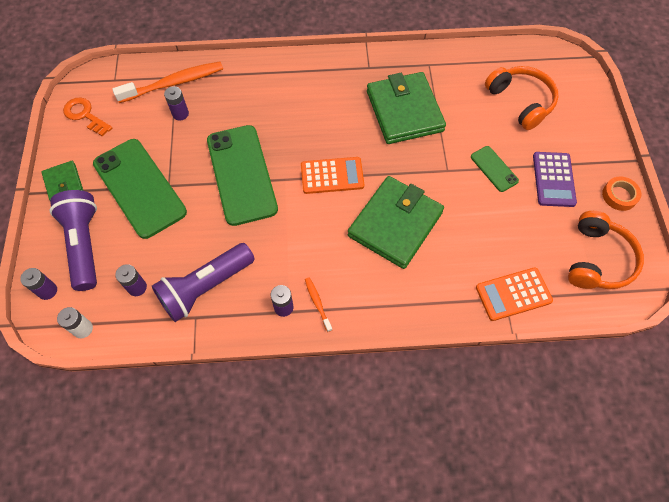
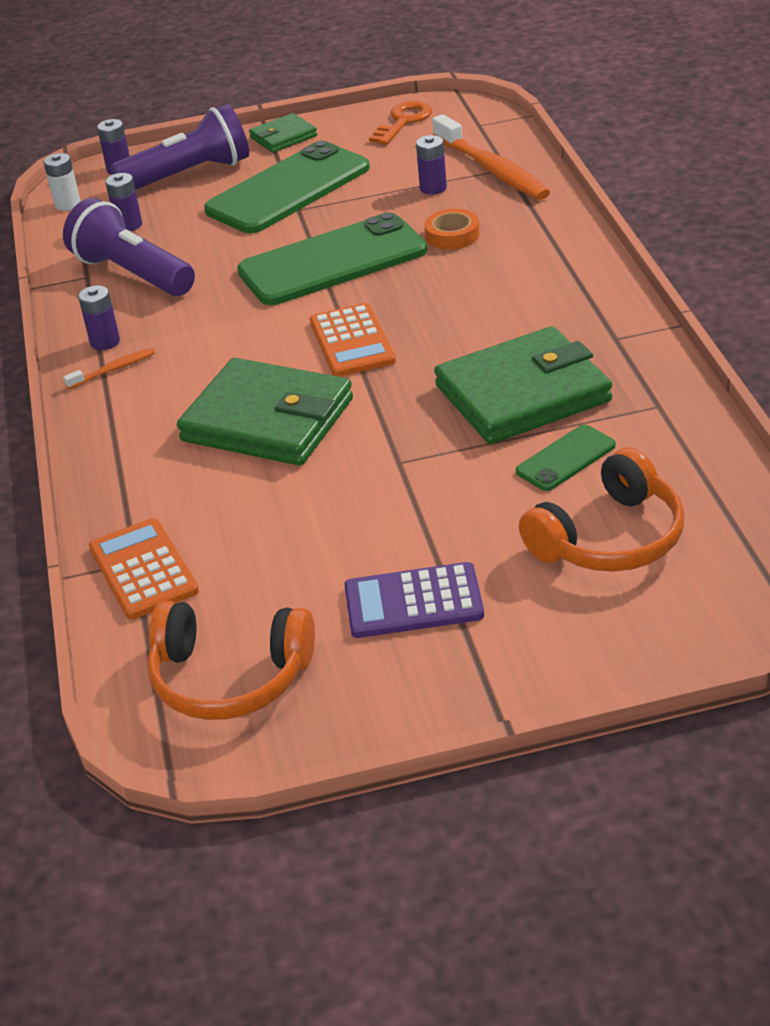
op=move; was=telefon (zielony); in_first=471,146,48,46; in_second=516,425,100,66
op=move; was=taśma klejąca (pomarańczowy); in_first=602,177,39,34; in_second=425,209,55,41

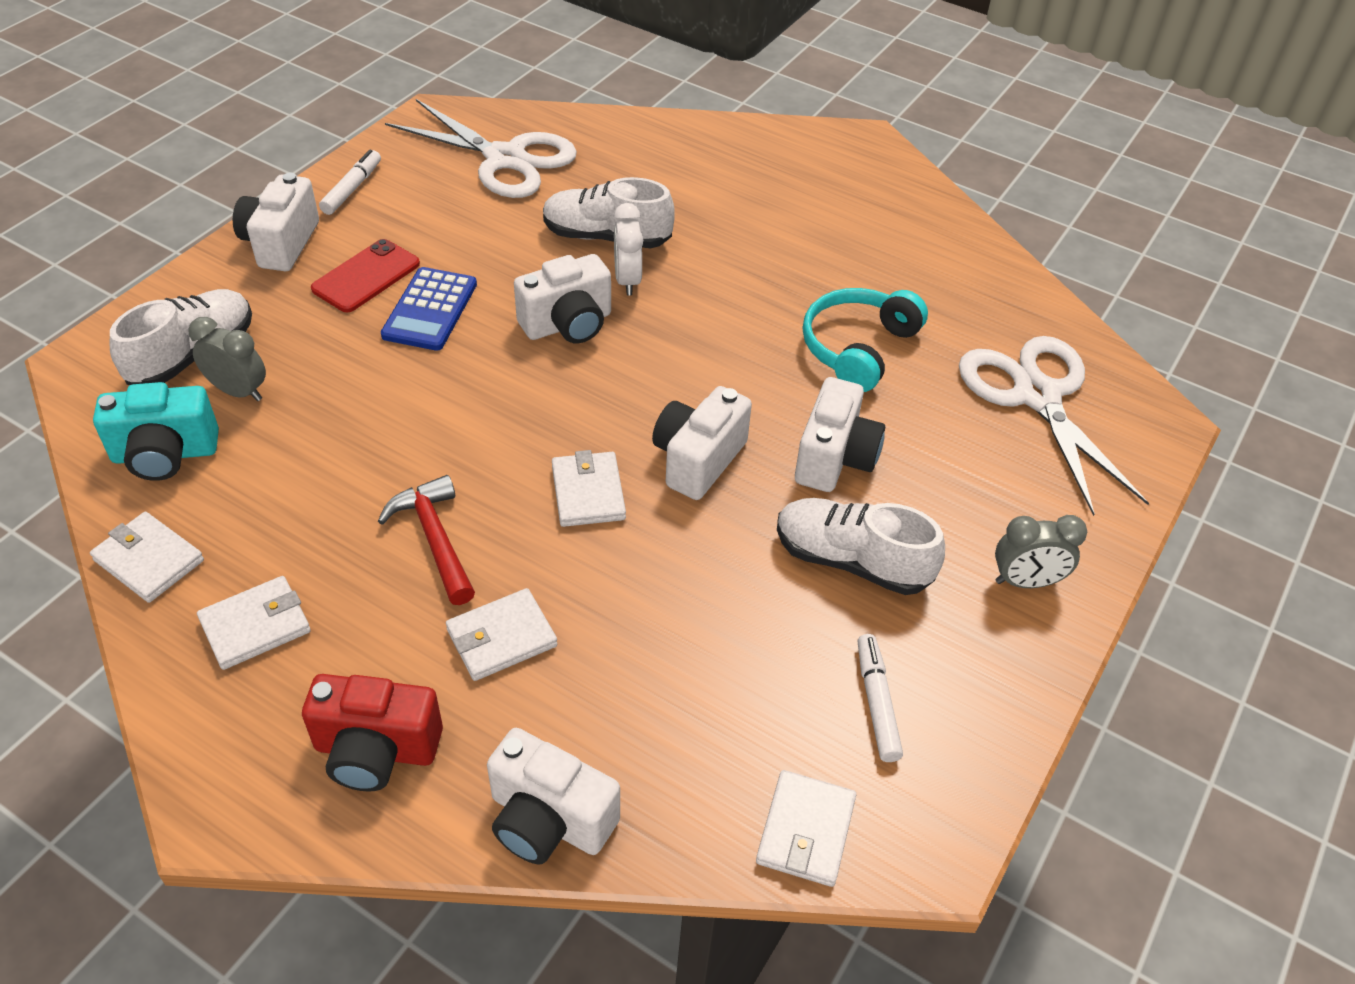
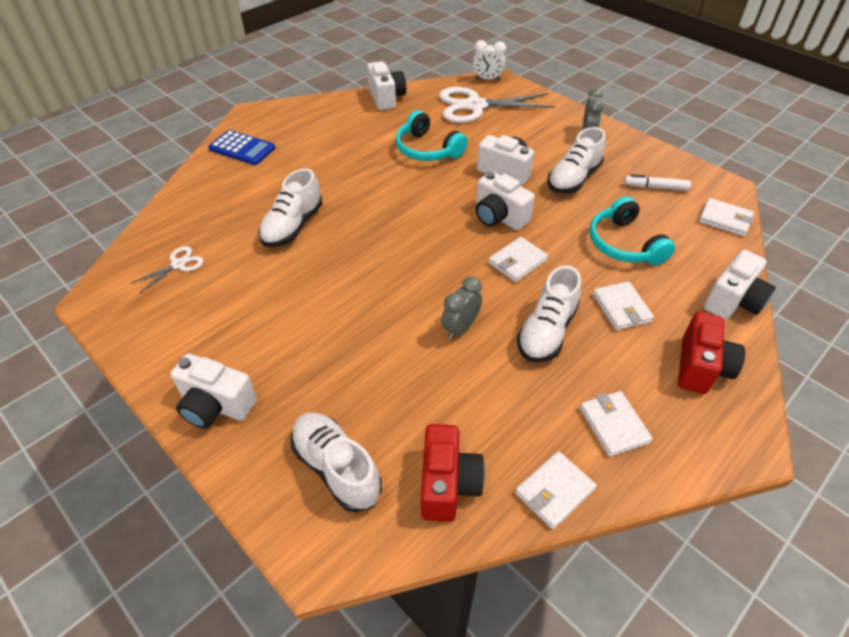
op=delete; was=telefon (czerwony); in_first=311,239,109,73
op=delete; was=flamaster (biały); in_first=319,150,62,65
op=insert; now=słuchawki (turkusowy); in_second=589,196,86,69
op=move; was=budzik (szary); in_first=188,317,78,84; in_second=441,276,41,63
op=move; was=kalkulator (niebieski); in_first=381,267,96,84; in_second=208,130,68,35
op=move; was=aparat fotograficzny (biały); in_first=514,254,97,89; in_second=367,61,40,49
op=move; was=budzik (biały); in_first=614,203,29,92; in_second=473,40,33,40
op=replace; was=młotek (czerwony); now=but (biały); in_first=378,475,97,130; in_second=517,265,64,98
op=recolor; was=aparat fotograficzny (turkusowy); now=aparat fotograficzny (czerwony); in_first=93,382,126,99; in_second=421,424,64,98
op=rotate; was=portfel (biały); in_first=552,450,74,77; in_second=488,237,60,45; clockwise=-45
op=resize; was=nożyczki (biały); in_first=385,99,192,99; in_second=130,246,74,47; ratio=0.46

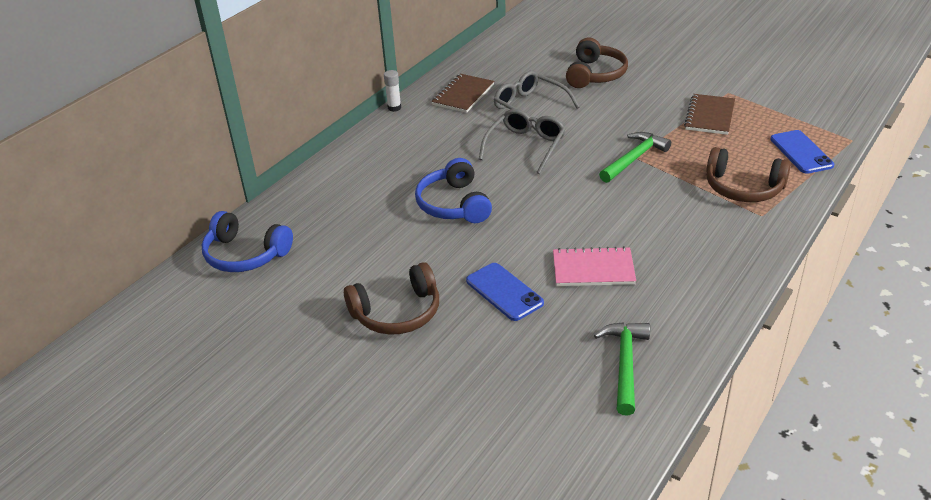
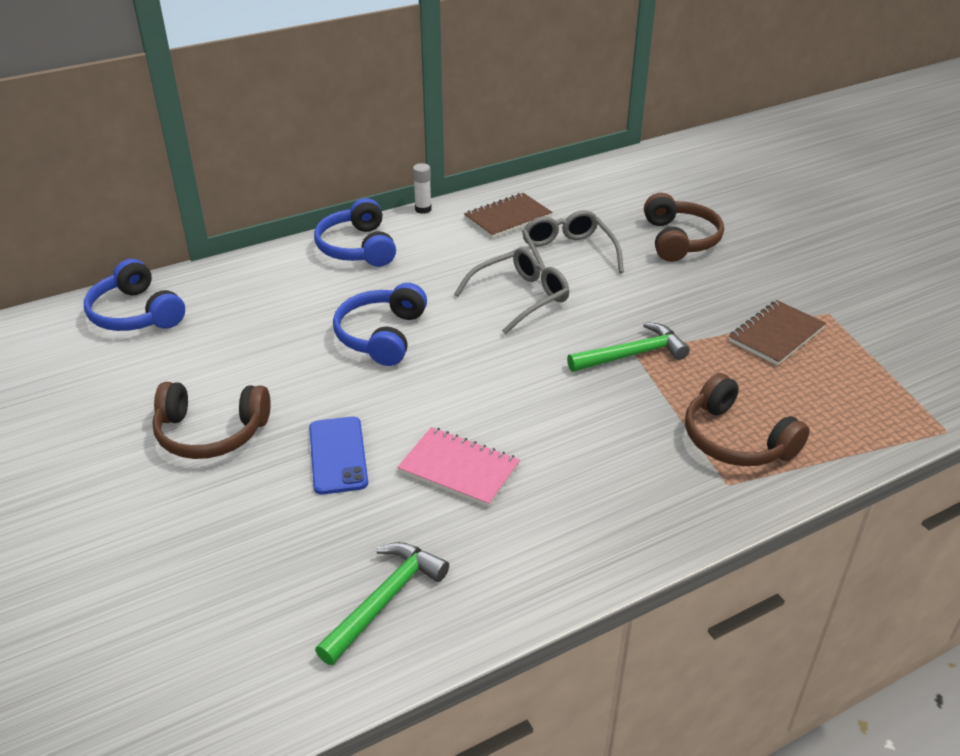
op=delete; was=telefon (niebieski); in_first=770,130,64,44
op=insert; now=słuchawki (niebieski); in_second=314,198,82,69
op=rotate; was=słuchawki (brązowy); in_first=566,38,62,50; in_second=644,193,80,69; clockwise=-45

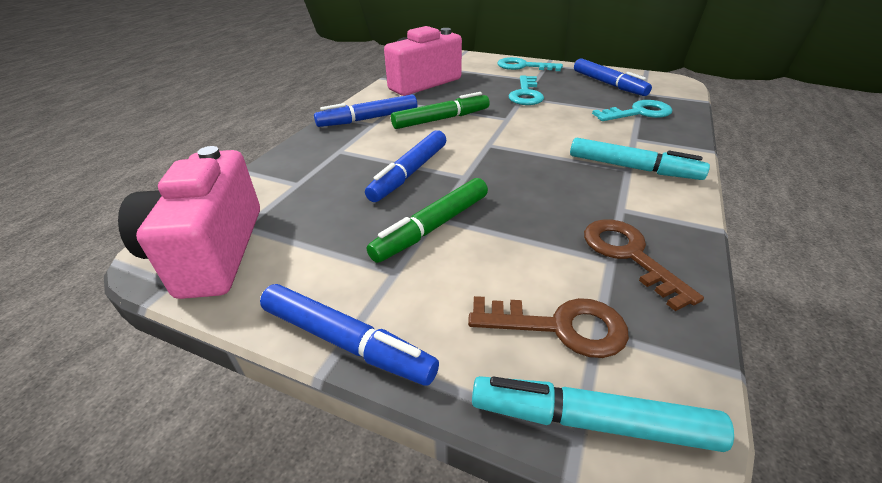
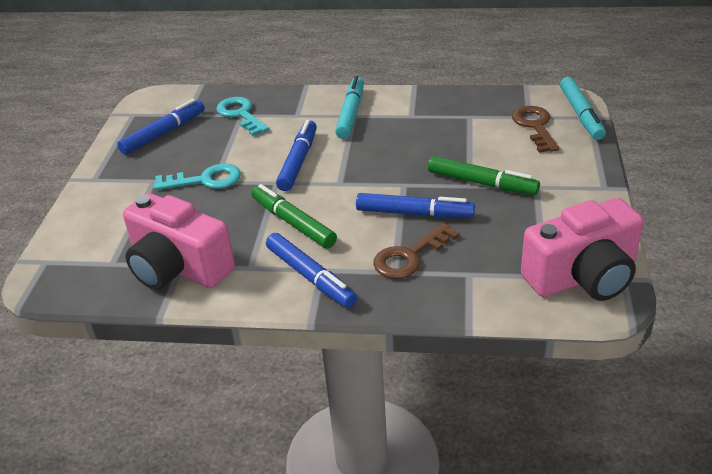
op=delete; was=klucz (turkusowy); in_first=497,57,66,14
op=move; was=flamaster (niebieski); in_first=260,284,179,102; in_second=276,120,41,71
op=move; was=klucz (brązowy); in_first=584,219,120,92; in_second=373,223,86,56

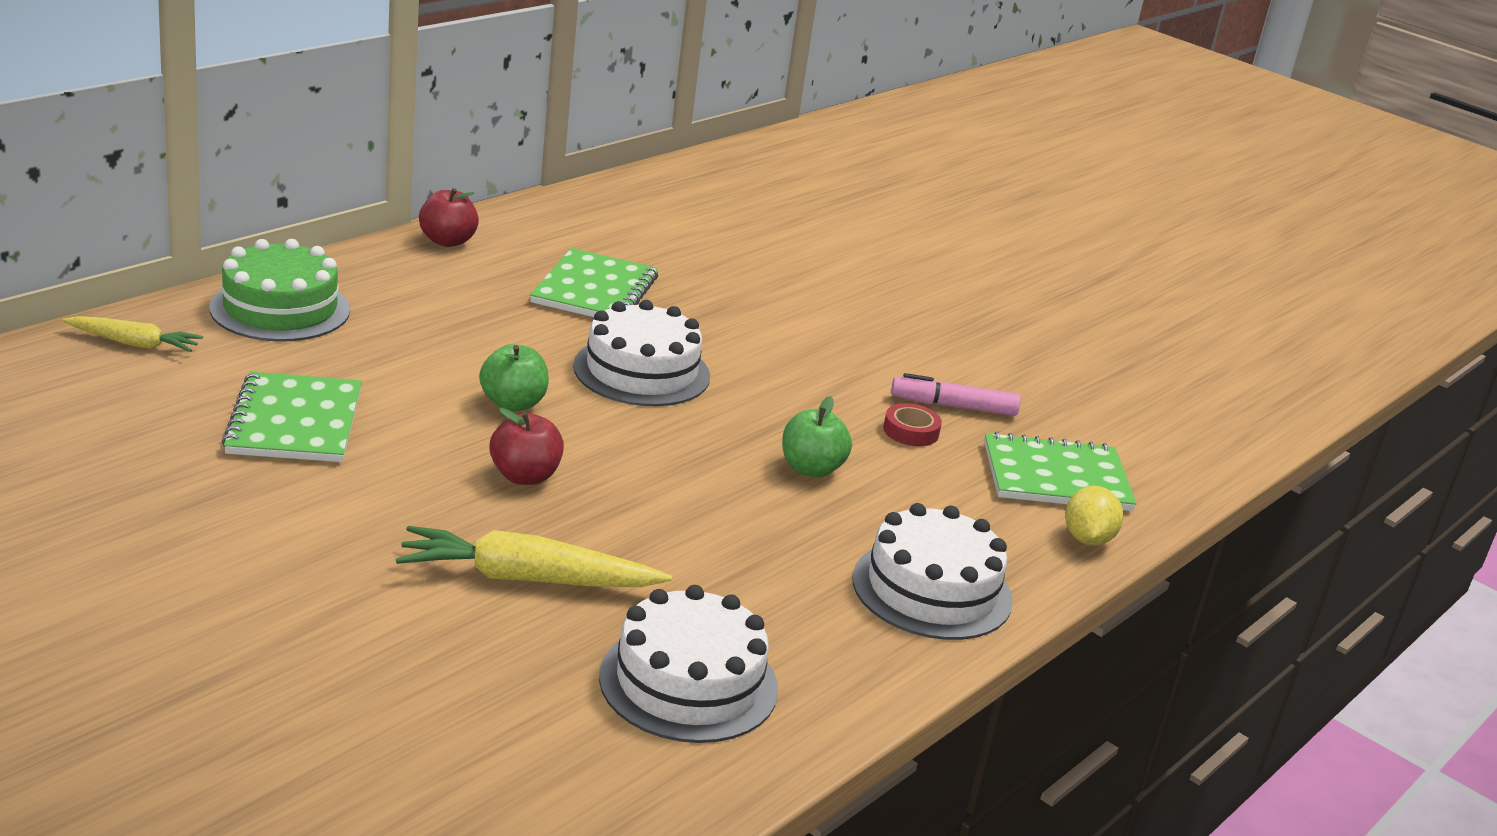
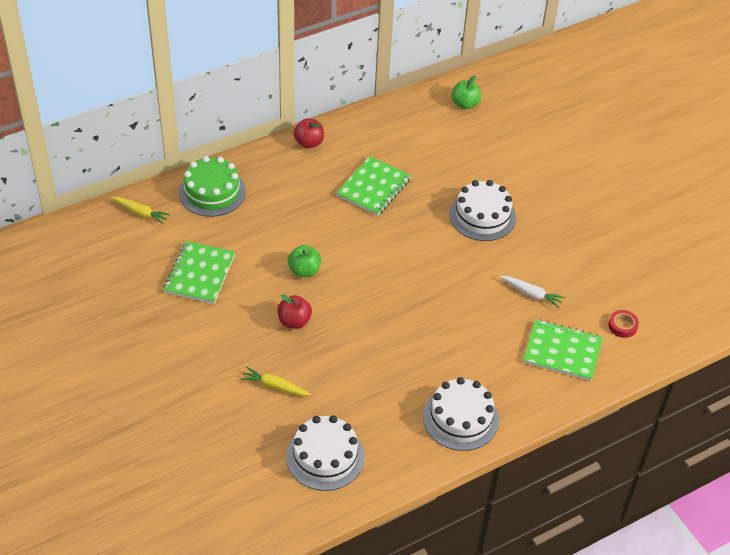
op=delete; was=cytryna (żółty); in_first=1065,486,58,60
op=move; was=tort (biały); in_first=573,300,137,106; in_second=449,180,67,61
op=move; was=jabłko (zielony); in_first=782,396,70,82; in_second=452,76,29,33
op=move; was=taśma klejąca (czerwony); in_first=883,403,59,43; in_second=608,310,31,28
op=replace; was=flamaster (różowy); now=marchewka (biały); in_first=891,373,130,43; in_second=500,276,65,32
op=resize; was=marchewka (żółty); in_first=396,526,276,61; in_second=240,367,71,29; ratio=0.6

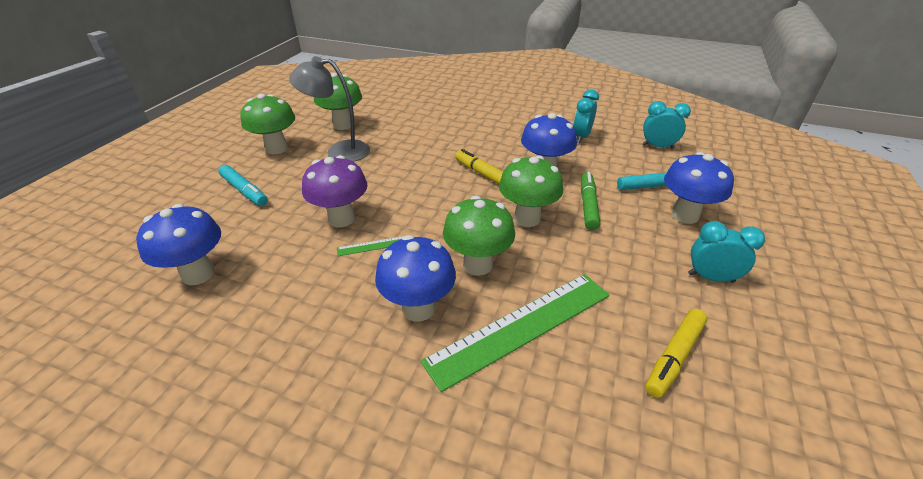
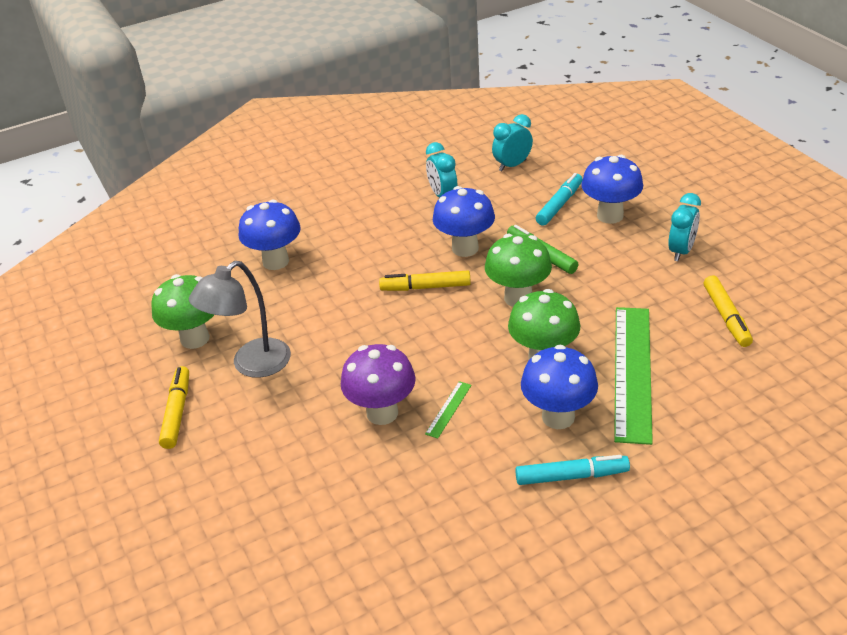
op=move; was=grzyb (niebieski); in_first=136,204,85,81; in_second=238,199,63,71
op=move; was=flamaster (turkusowy); in_first=218,165,50,41; in_second=515,455,115,30
op=replace; was=grzyb (zielony); now=flamaster (żółty); in_first=241,94,54,61; in_second=159,366,30,83
op=rotate; was=budzik (turkusowy); in_first=688,221,77,62; in_second=668,193,33,68; clockwise=150

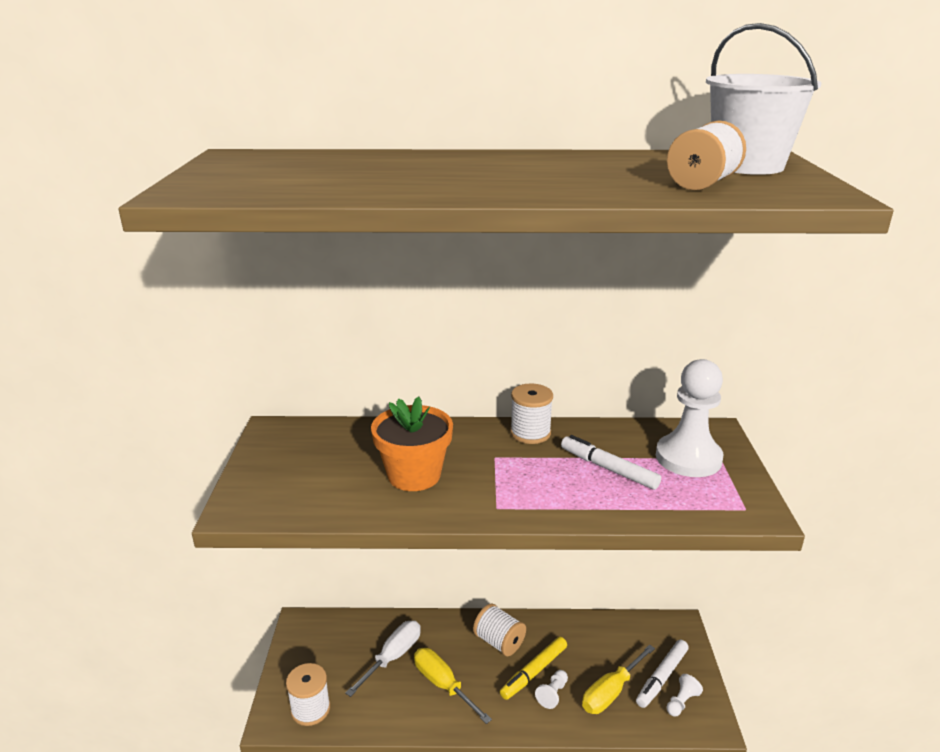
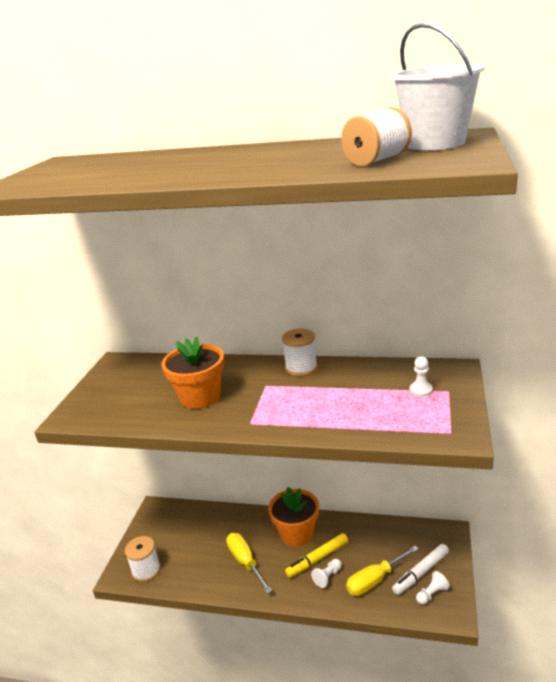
op=delete; was=śrubokręt (biały); in_first=345,621,76,76
op=delete; was=flamaster (biały); in_first=561,435,100,55
op=replace; was=szpulka (biały); now=doniczka (pomarańczowy); in_first=473,603,53,53; in_second=268,487,51,60
op=resize; was=pionek (biały); in_first=656,359,67,118; in_second=410,357,23,40; ratio=0.42

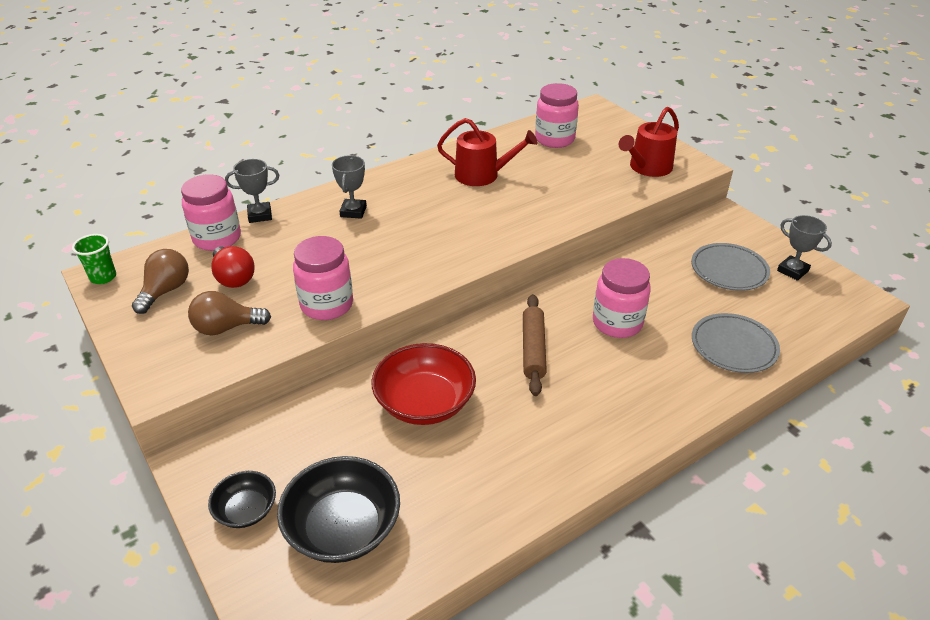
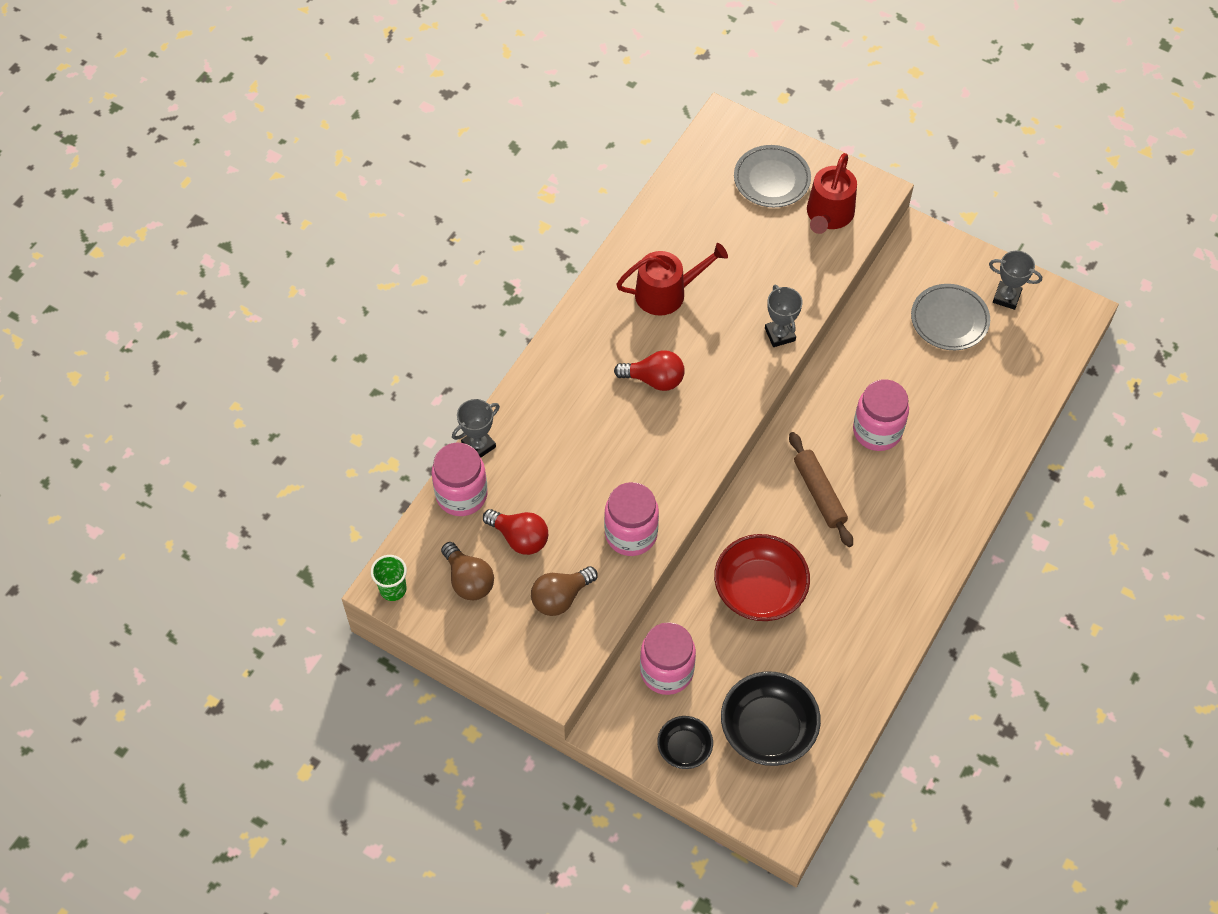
op=insert; now=żarówka (czerwony); in_second=614,350,71,41
op=move; was=puchar (szary); in_first=332,155,35,64; in_second=765,285,38,62
op=move; was=słoik (różowy); in_first=535,83,44,65; in_second=640,622,56,73
op=move; was=talerz (szary); in_first=692,313,88,60; in_second=734,145,77,62
op=rotate; was=żarówka (brązowy); in_first=132,249,57,65; in_second=441,542,53,58; clockwise=150

